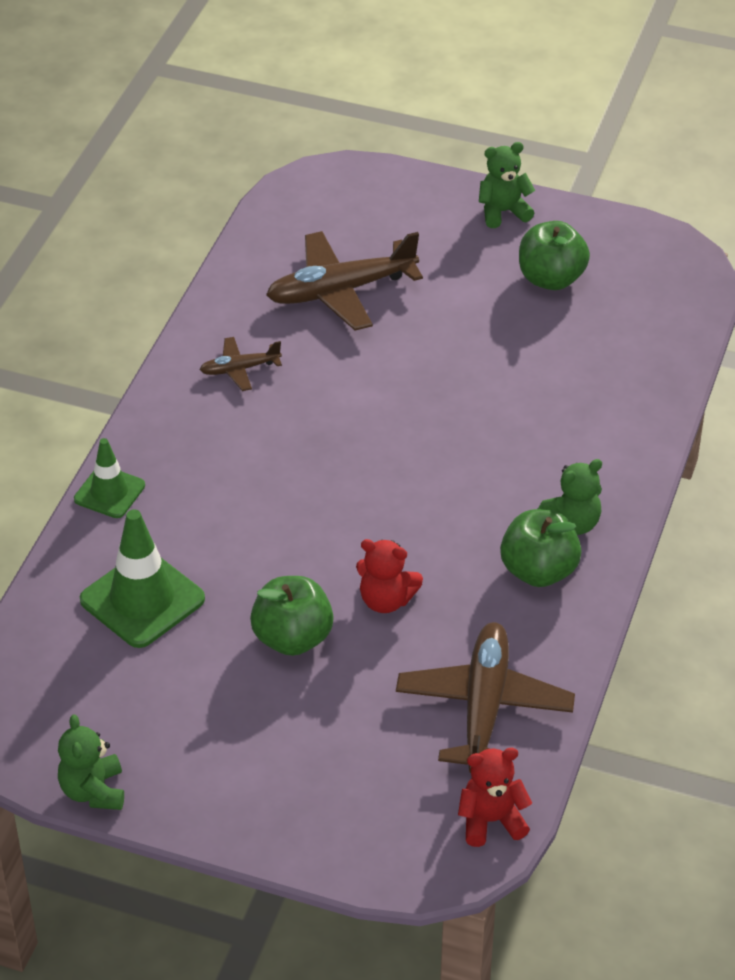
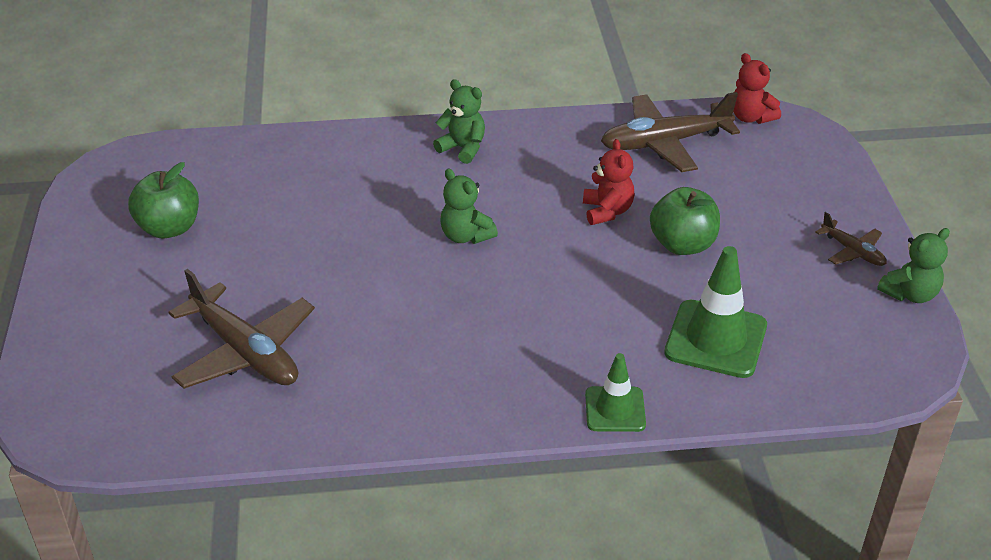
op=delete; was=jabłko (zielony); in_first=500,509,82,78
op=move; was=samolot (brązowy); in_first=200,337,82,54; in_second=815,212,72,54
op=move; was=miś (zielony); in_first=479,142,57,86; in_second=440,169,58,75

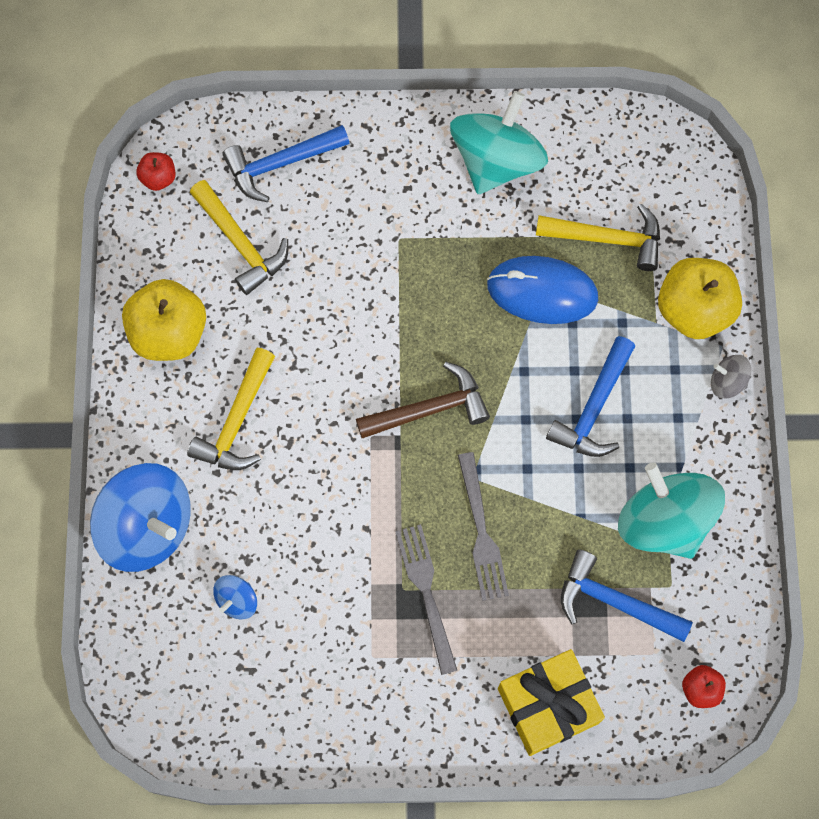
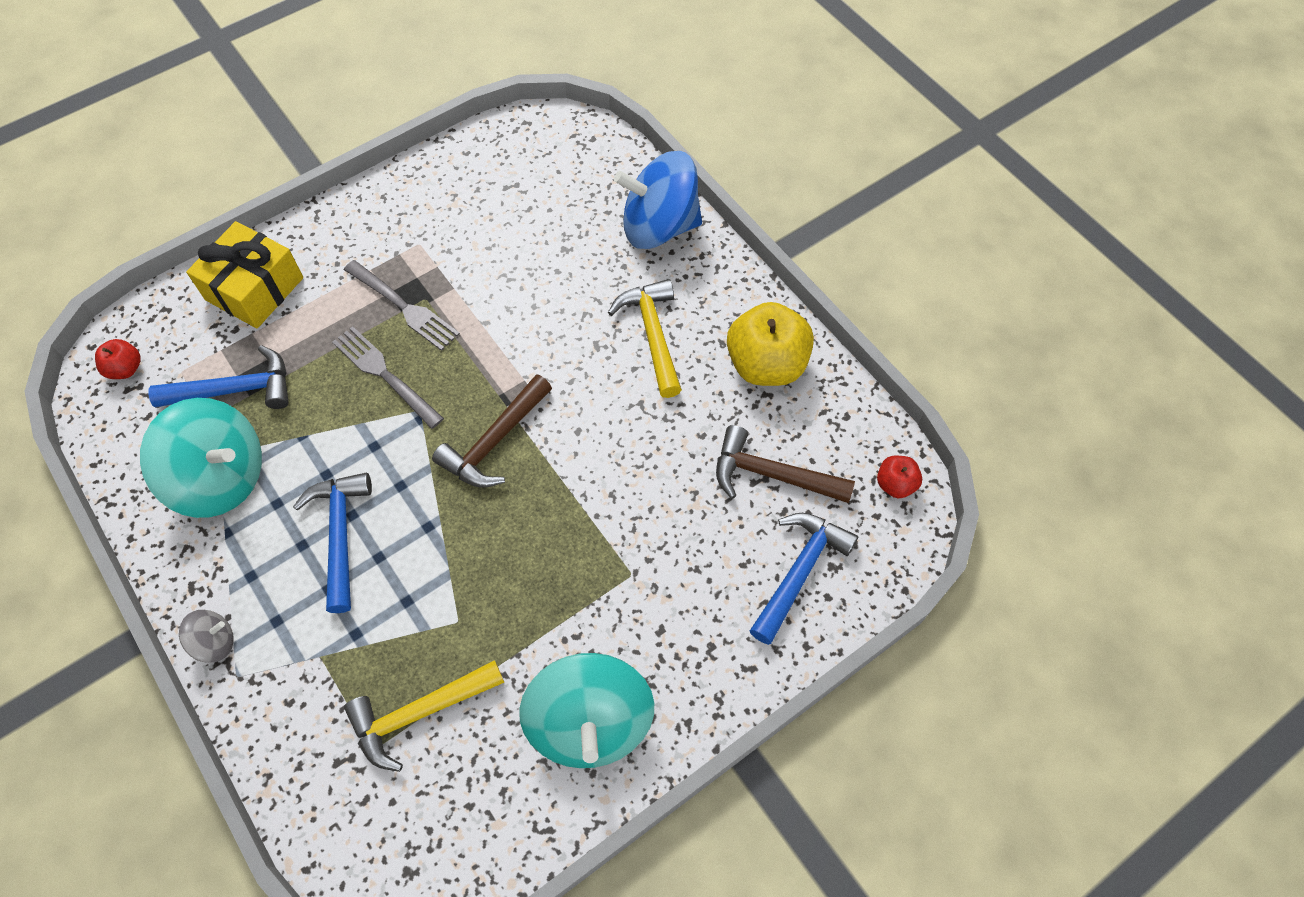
op=delete; was=bączek (niebieski); in_first=213,575,44,44
op=delete; was=myszka (niebieski); in_first=487,256,111,68
op=delete; was=jabłko (żółty); in_first=658,258,84,81
op=recolor; was=młotek (żółty); now=młotek (brązowy); in_first=190,180,98,115; in_second=716,425,139,78

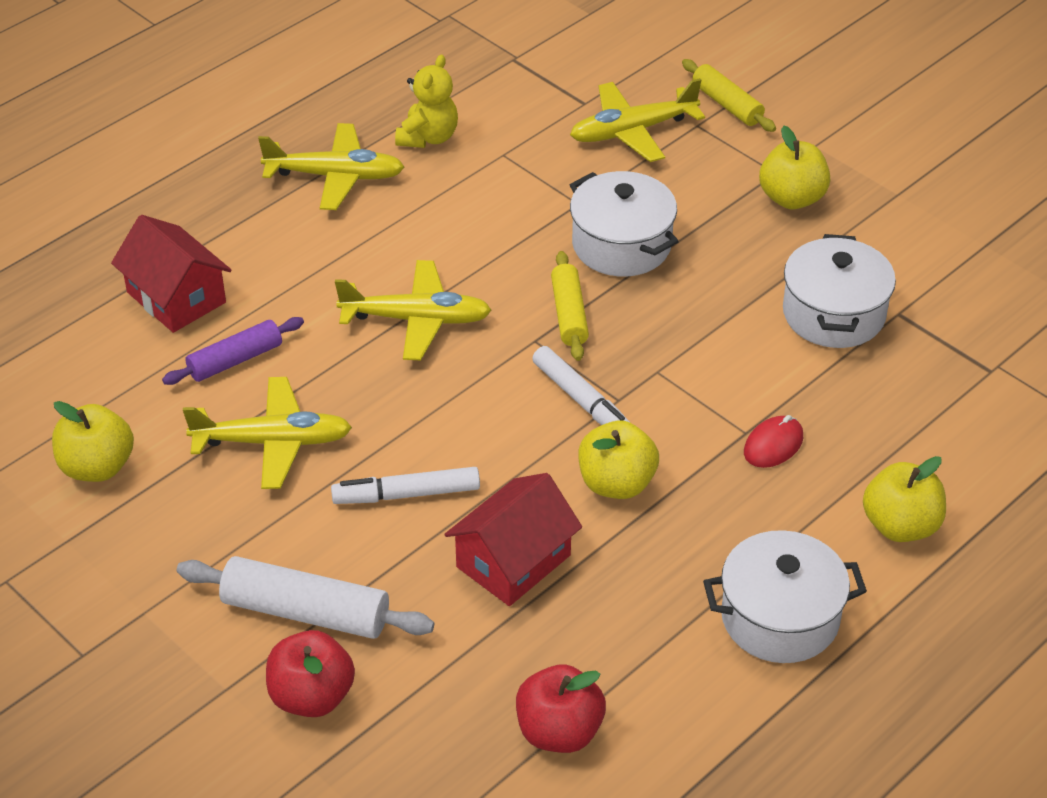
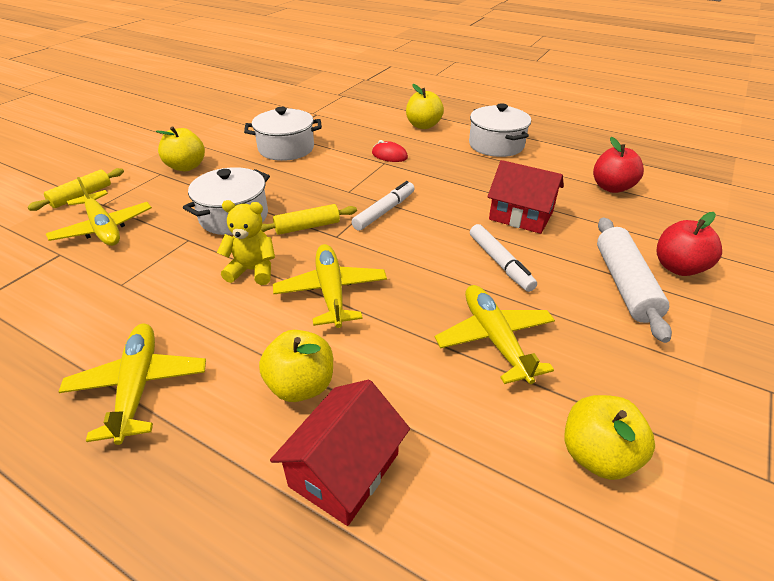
op=delete; was=wałek do ciasta (fioletowy); in_first=162,317,142,68
op=move; was=miś (żółty); in_first=395,55,63,93; in_second=217,200,58,85
op=move; was=jabłko (żółty); in_first=578,420,81,79; in_second=259,330,74,72

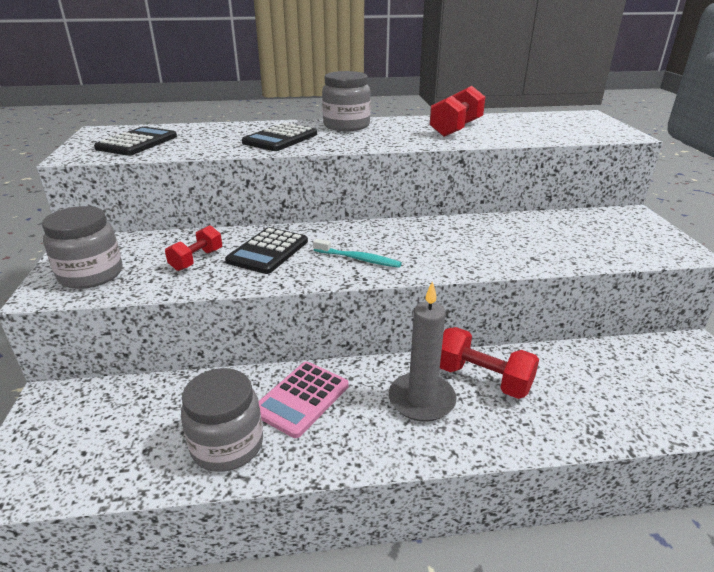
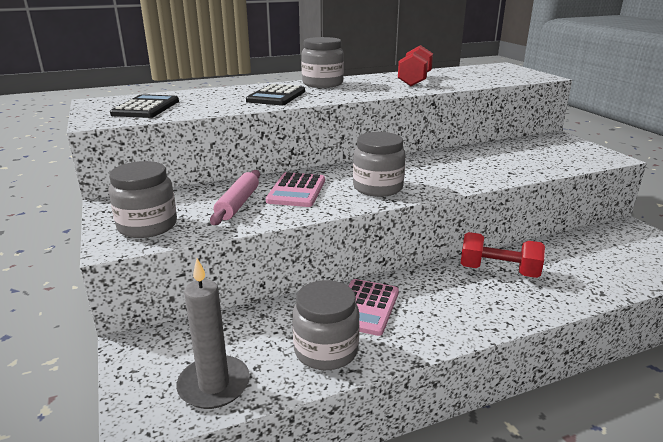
op=move; was=świeca (szary); in_first=389,281,68,141; in_second=176,258,74,151
op=replace; was=hantel (czerwony); now=wałek do ciasta (różowy); in_first=165,225,57,46; in_second=210,170,50,55
op=replace; was=szczoteczka do zębów (turkusowy); now=słoik (szary); in_first=313,239,89,29; in_second=353,132,52,65
op=recolor; was=kalkulator (czarny); now=kalkulator (różowy); in_first=225,227,83,47; in_second=266,172,59,35

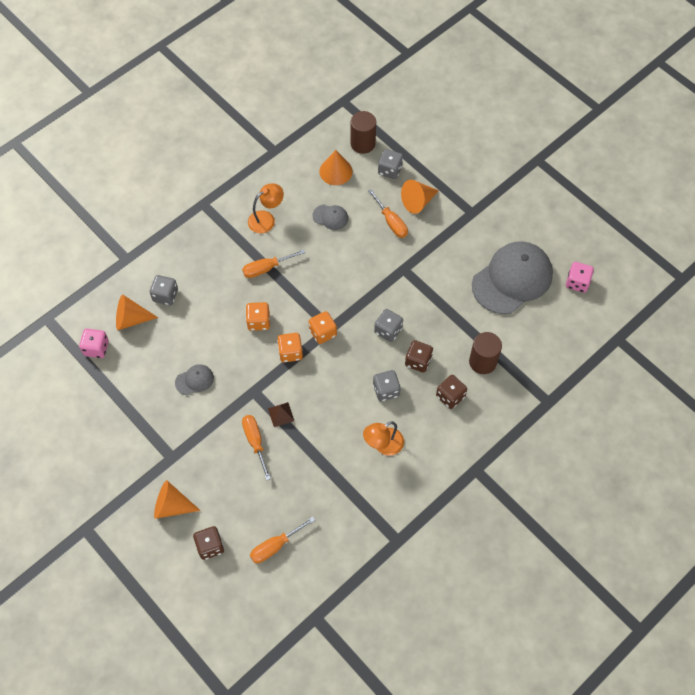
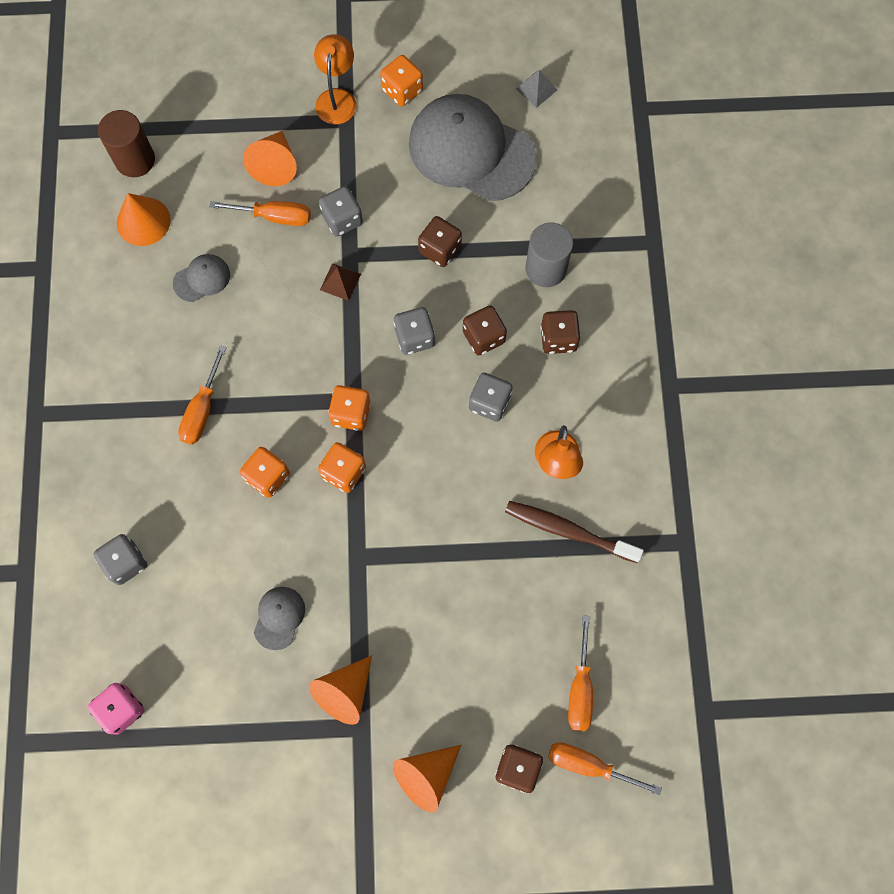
op=insert; now=kostka do gry (pomarańczowy); in_second=380,55,43,51
op=insert; now=kostka do gry (brązowy); in_second=418,216,44,51
op=insert; now=szczoteczka do zębów (brązowy); in_second=505,501,139,62
op=move; was=stożek (pomarańczowy); in_first=116,295,42,35; in_second=309,655,63,70
op=move; was=śrubokręt (pomarańczowy); in_first=242,415,29,65; in_second=548,742,114,53
op=move; was=lampka (pomarańczowy); in_first=248,184,36,49; in_second=314,34,43,90
op=move; was=piramida (brązowy); in_first=268,402,26,25; in_second=320,263,41,38
op=move; was=kostka do gry (szary); in_first=378,149,25,30; in_second=319,186,44,50
op=replace; was=kostka do gry (różowy); now=piramida (szary); in_first=566,262,28,31; in_second=516,70,41,38
op=recolor; was=walec (brązowy); now=walec (szary); in_first=469,332,33,42; in_second=526,223,47,64
op=rotate; was=czapka (szary); in_first=472,241,81,73; in_second=409,94,128,107; clockwise=-60

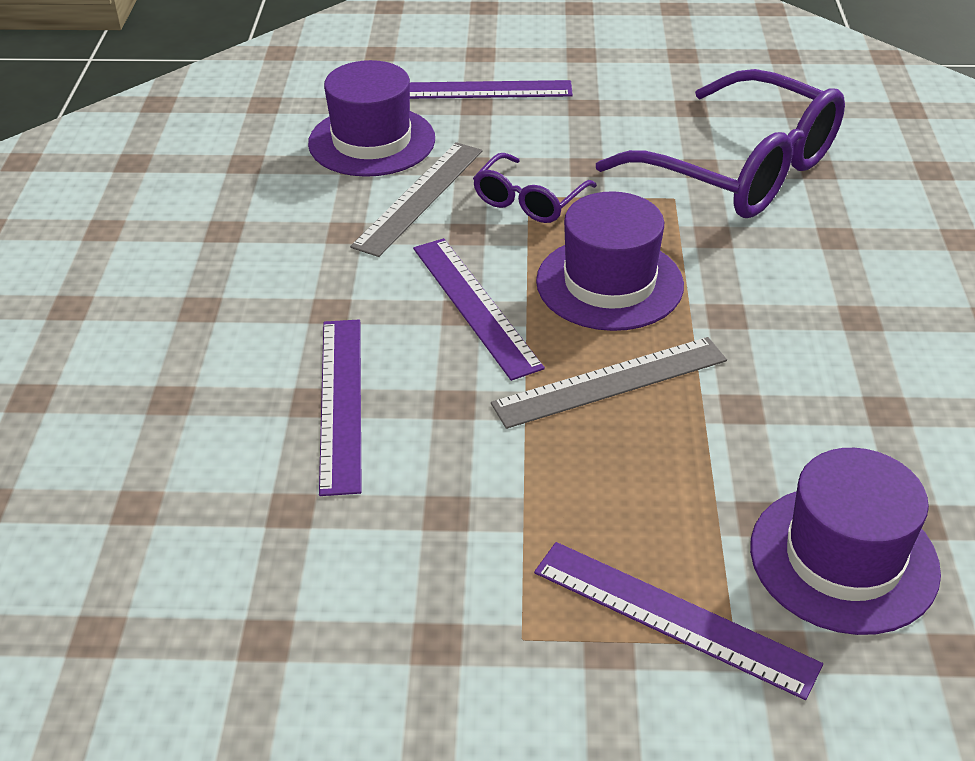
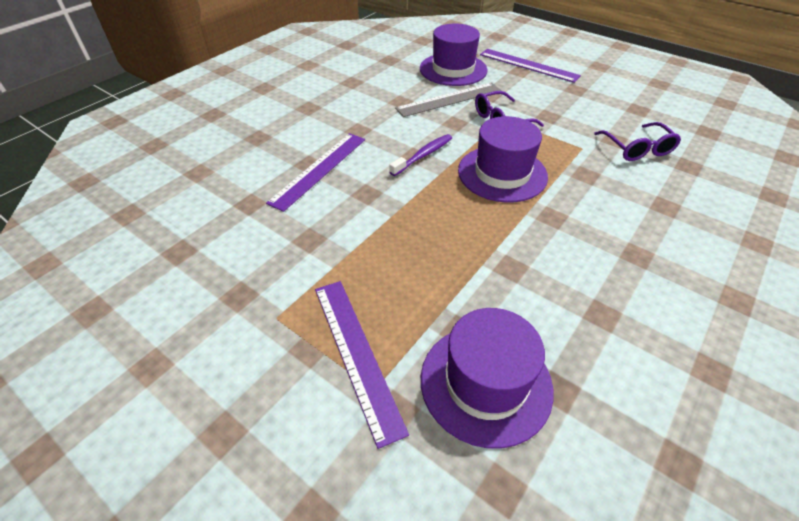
op=delete; was=linijka (szary); in_first=491,337,236,92
op=replace; was=linijka (fioletowy); now=szczoteczka do zębów (fioletowy); in_first=413,238,132,143; in_second=389,134,63,42
op=resize; was=okulary (fioletowy); in_first=596,69,249,149; in_second=594,122,87,39; ratio=0.48

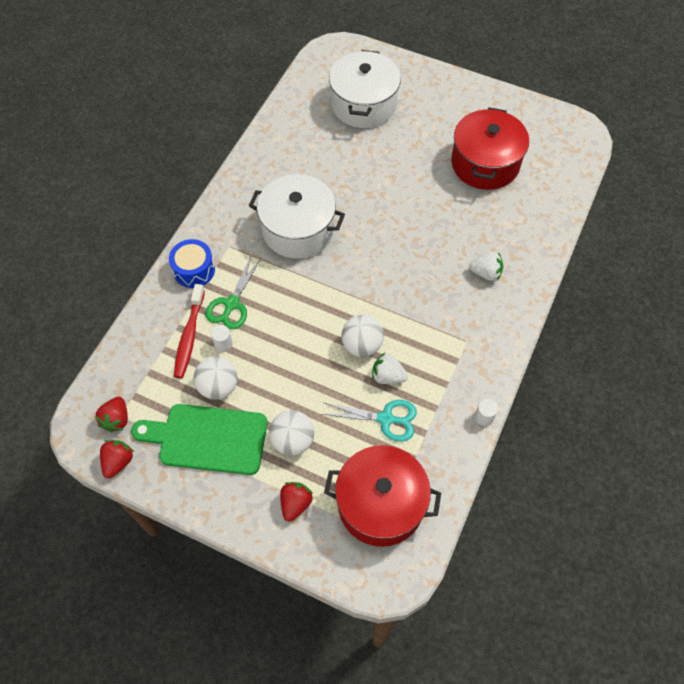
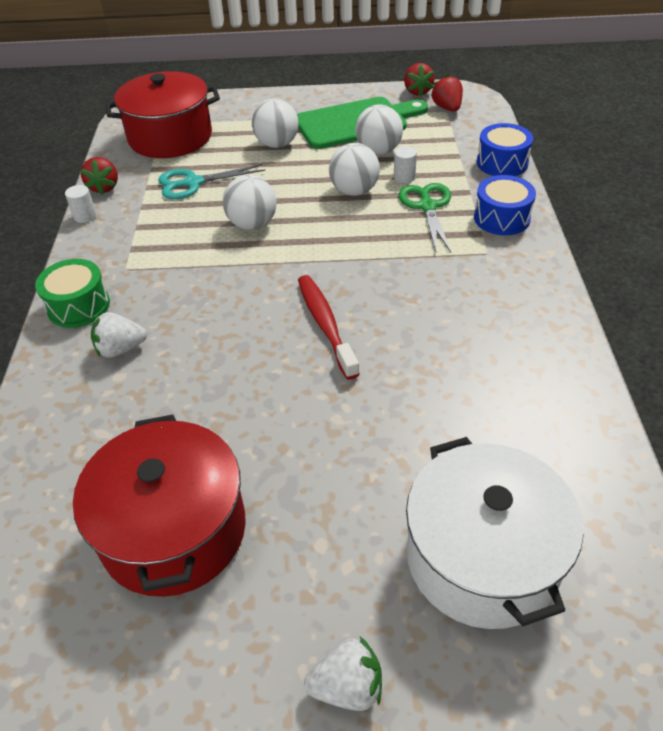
op=delete; was=garnek (biały); in_first=249,174,96,85
op=insert; now=bęben (zielony); in_second=35,259,75,69
op=insert; now=piłka (biały); in_second=329,143,51,53
op=insert; now=bęben (niebieski); in_second=477,123,56,53
op=move; was=szczoteczka do zębów (czerwony); in_first=174,284,31,94; in_second=298,275,62,105
op=move; was=truskawka (czerwony); in_first=280,482,33,40; in_second=80,157,38,38
op=move; was=truskawka (biały); in_first=372,353,36,31; in_second=304,636,78,75

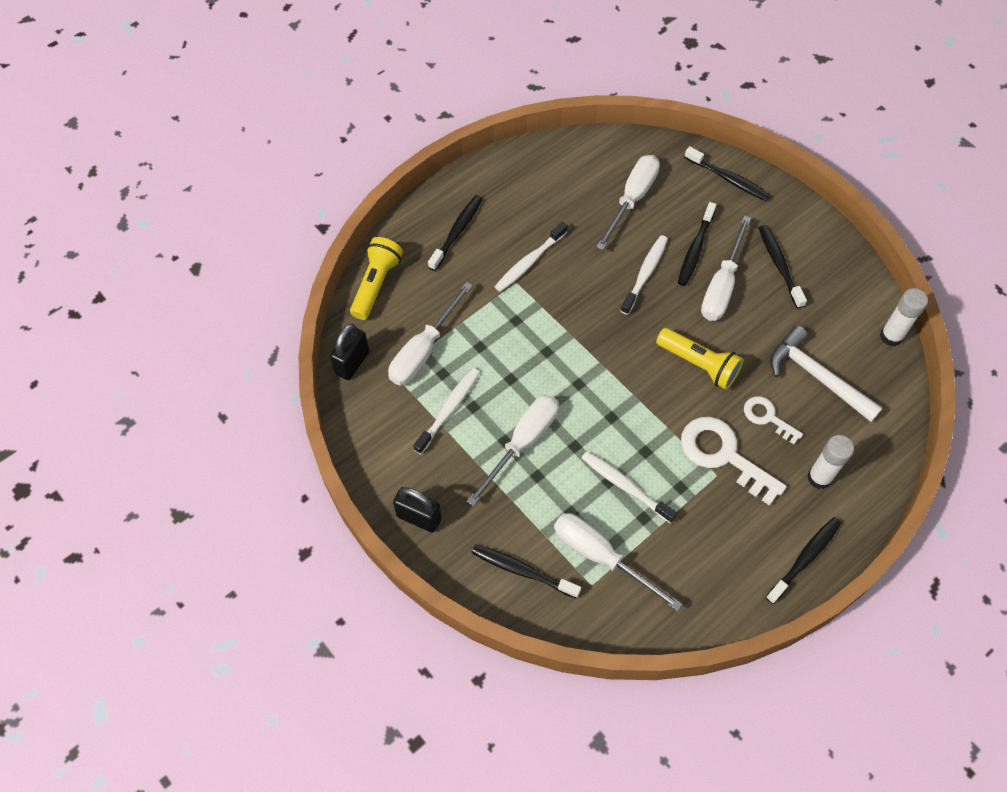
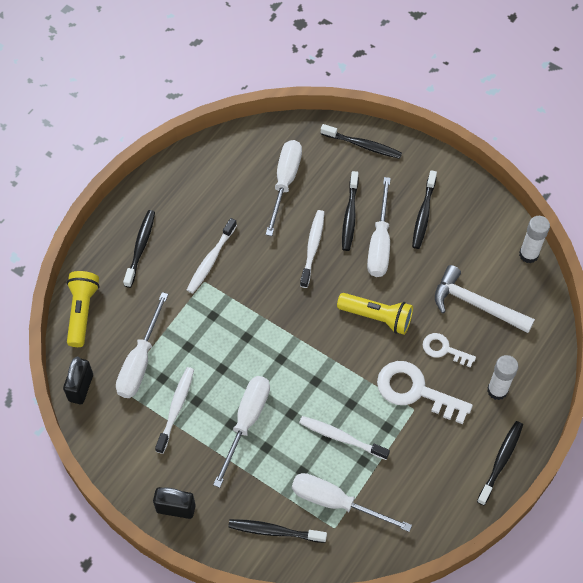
op=rotate; was=szczoteczka do zębów (czarny); in_first=759,225,48,84; in_second=412,170,25,79; clockwise=-135

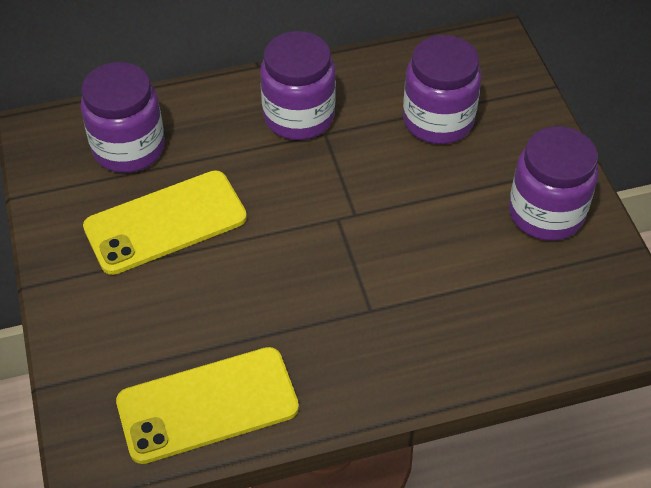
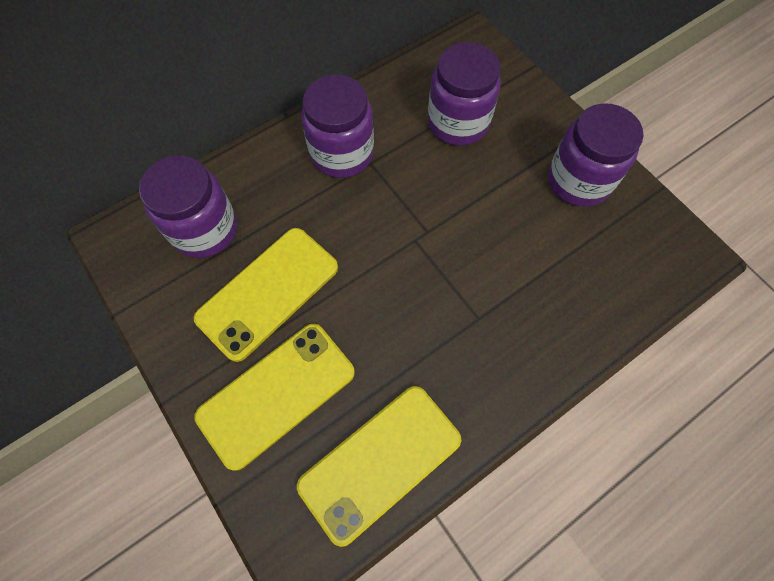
op=insert; now=telefon (żółty); in_second=194,324,161,147

